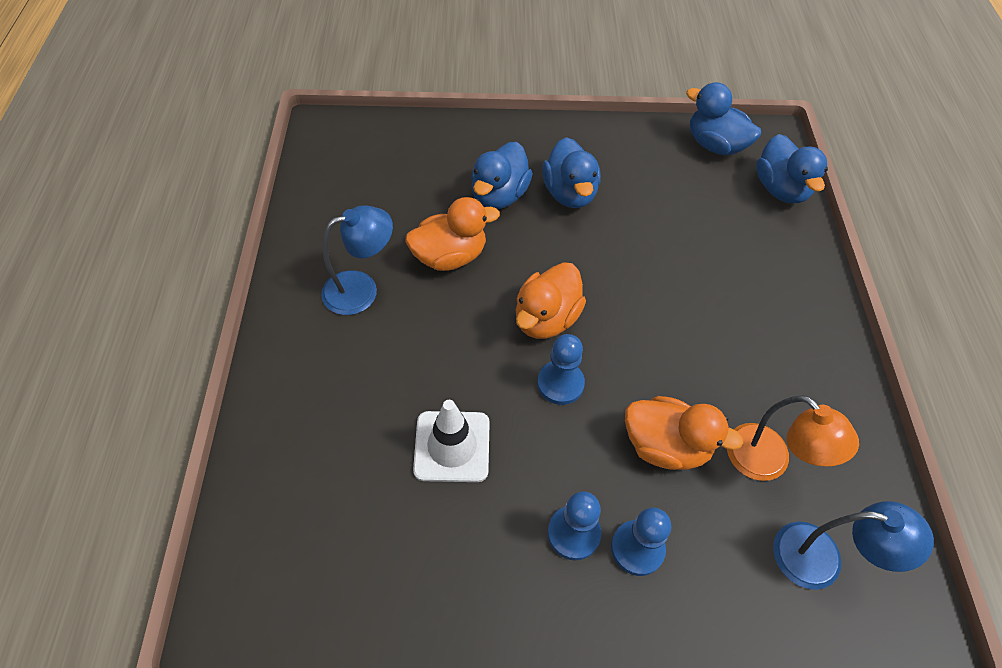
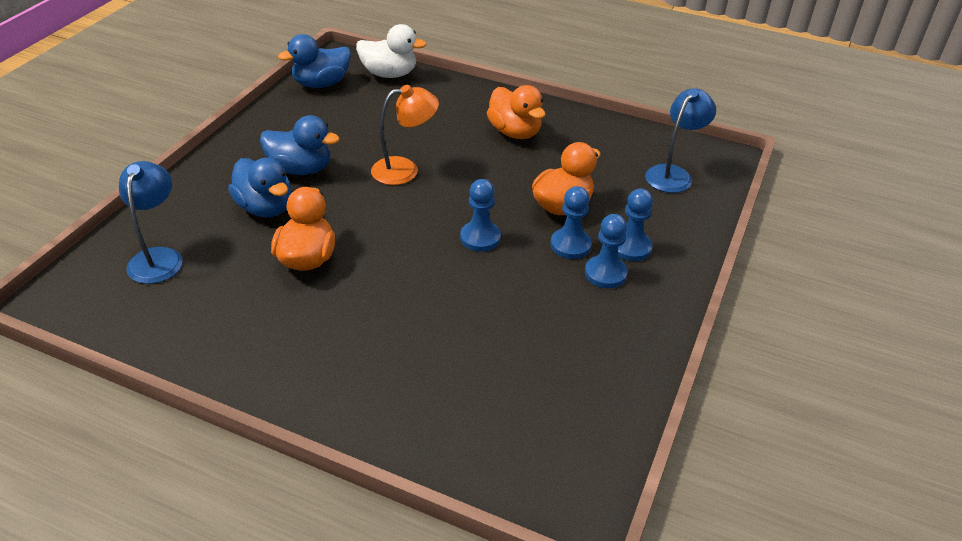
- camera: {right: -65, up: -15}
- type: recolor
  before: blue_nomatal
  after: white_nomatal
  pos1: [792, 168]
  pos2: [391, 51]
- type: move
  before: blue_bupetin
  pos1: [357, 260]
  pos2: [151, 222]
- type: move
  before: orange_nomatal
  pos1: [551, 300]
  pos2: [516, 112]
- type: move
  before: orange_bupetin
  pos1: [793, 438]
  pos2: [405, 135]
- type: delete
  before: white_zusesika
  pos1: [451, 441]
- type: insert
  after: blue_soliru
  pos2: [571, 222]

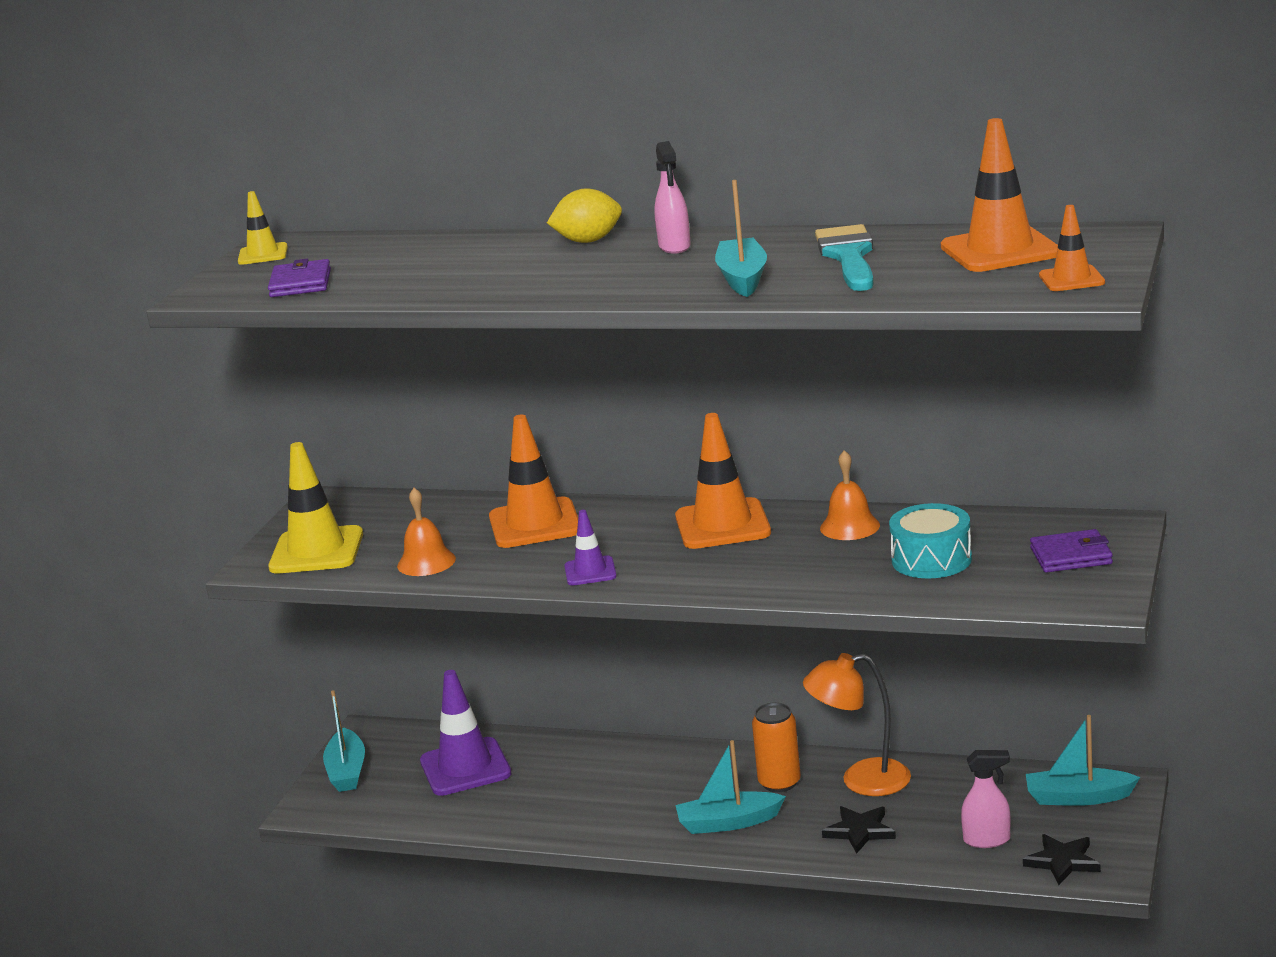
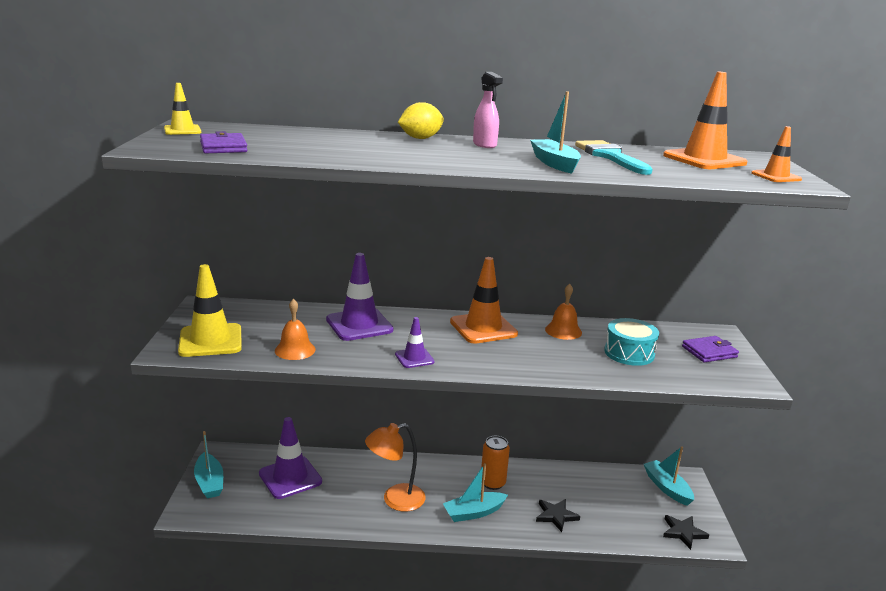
- camera: {right: -20, up: 0}
- type: recolor
  before: orange_zusesika
  after: purple_zusesika
  pos1: [533, 481]
  pos2: [359, 297]
- type: move
  before: orange_bupetin
  pos1: [857, 724]
  pos2: [395, 467]
- type: rotate
  before: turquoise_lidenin
  pos1: [1083, 760]
  pos2: [669, 476]
  turn: 75
- type: delete
  before: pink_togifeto
  pos1: [985, 799]

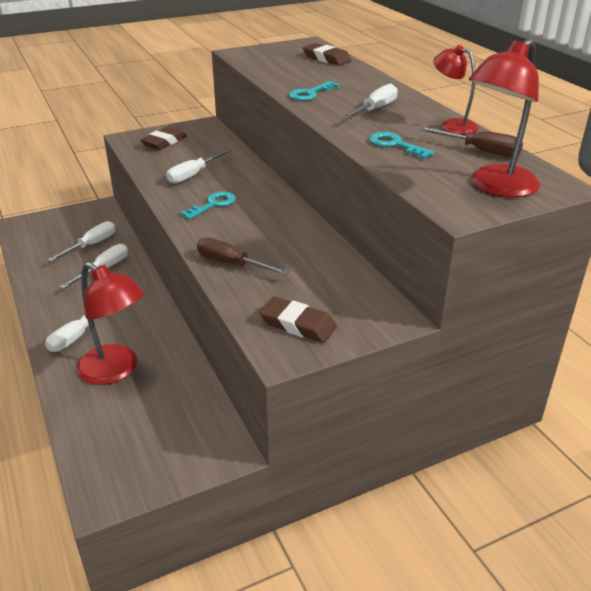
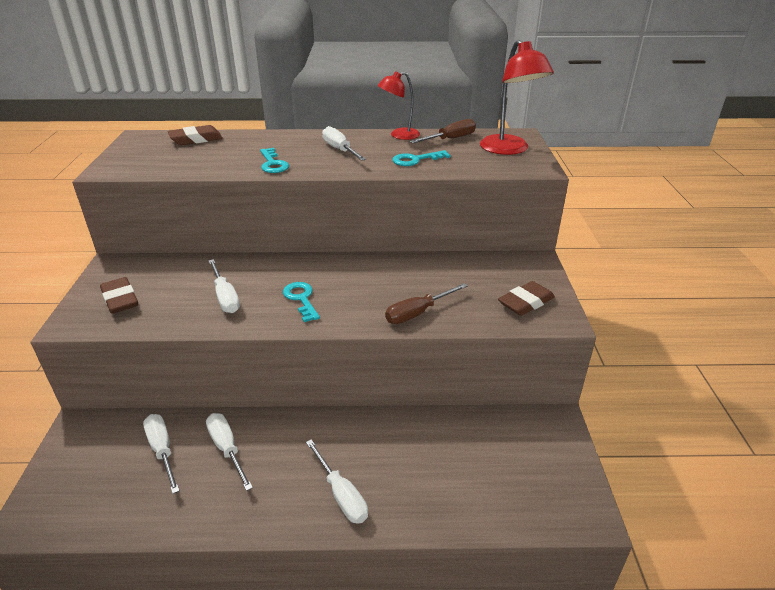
- camera: {right: -65, up: 0}
- type: delete
  before: red_bupetin
  pos1: [110, 323]

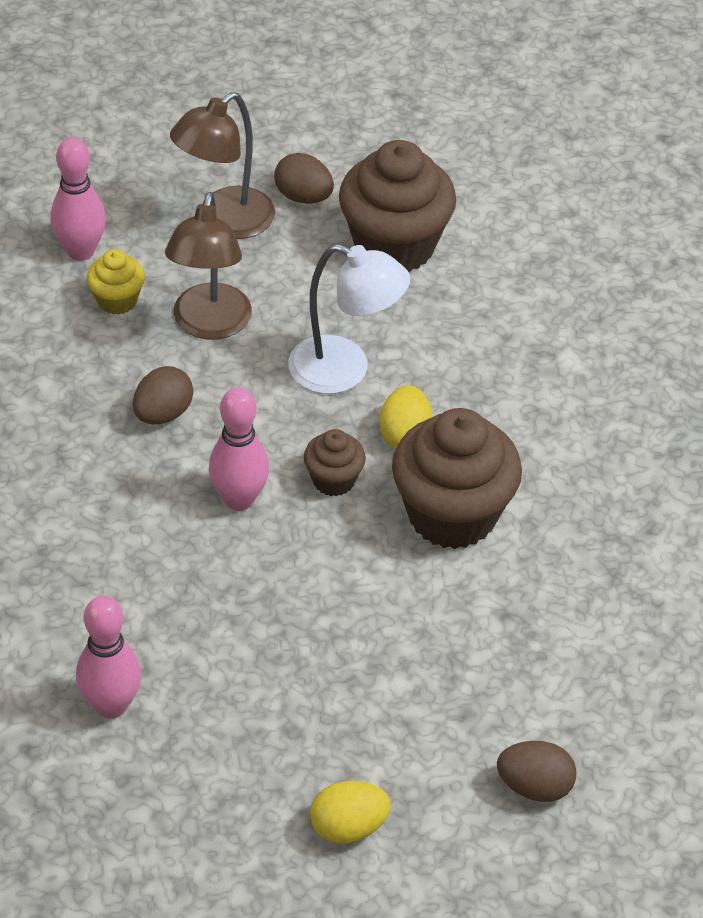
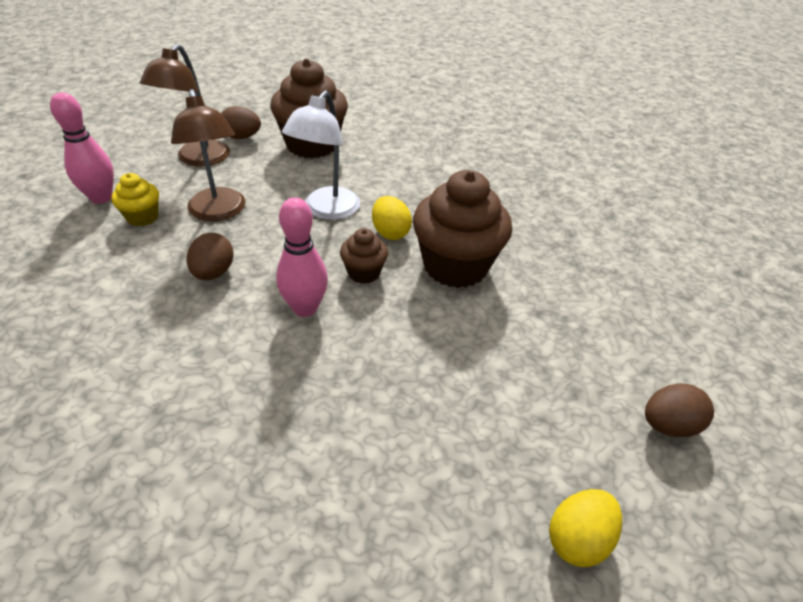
- camera: {right: -30, up: -5}
- type: rotate
  before: white_bupetin
  pos1: [349, 319]
  pos2: [321, 155]
  turn: 120
- type: delete
  before: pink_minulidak
  pos1: [108, 657]

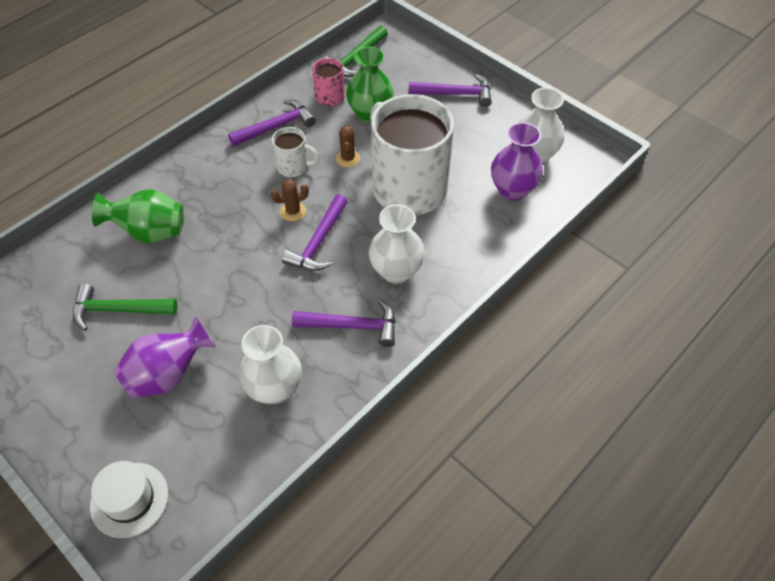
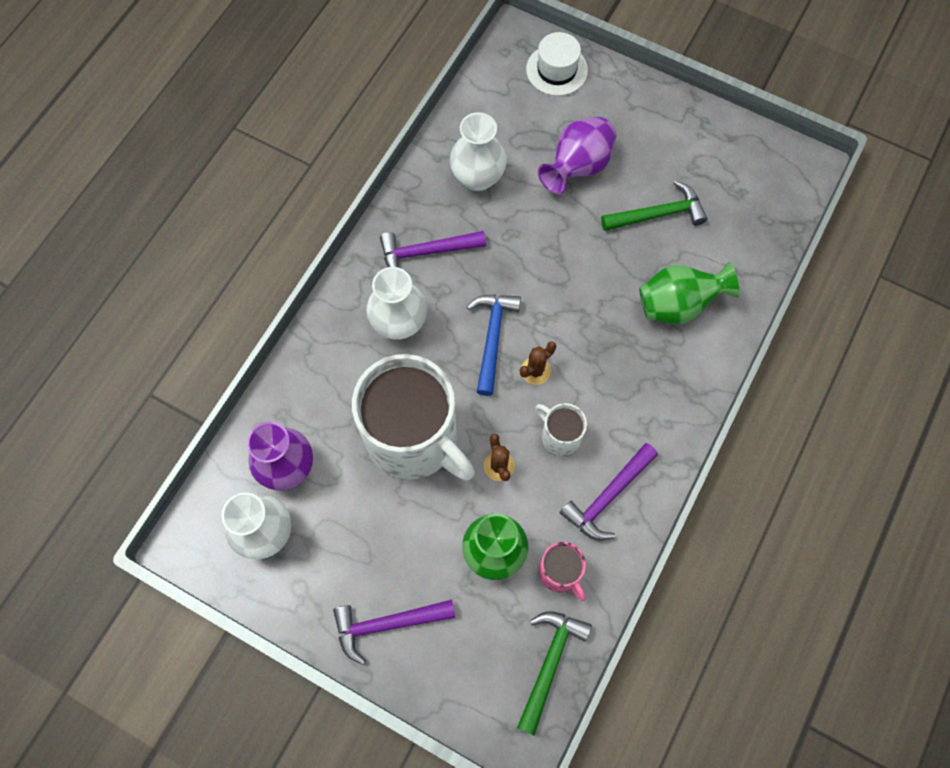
- camera: {right: 165, up: 15}
- type: rotate
  before: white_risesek
  pos1: [295, 152]
  pos2: [561, 429]
  turn: 45
- type: recolor
  before: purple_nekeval
  after: blue_nekeval
  pos1: [315, 232]
  pos2: [494, 345]

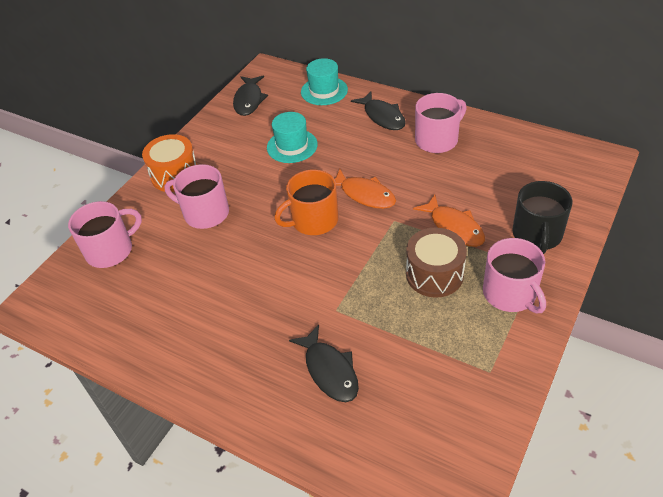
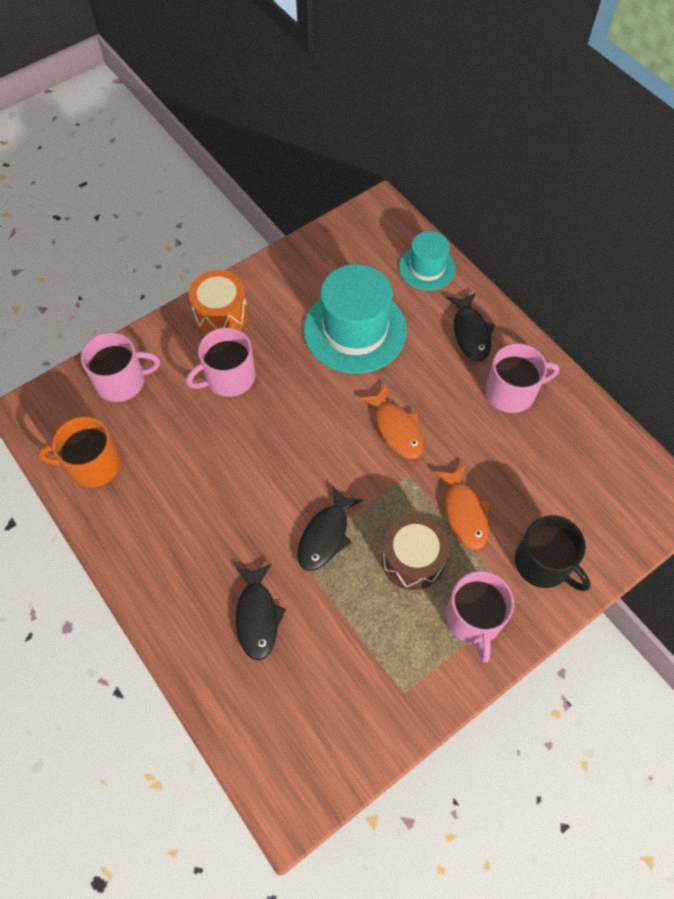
- camera: {right: 20, up: 15}
- type: move
  before: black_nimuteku
  pos1: [250, 96]
  pos2: [330, 528]
- type: resize
  before: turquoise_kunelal
  pos1: [292, 137]
  pos2: [355, 319]
  scale: 1.76
- type: rotate
  before: pink_risesek
  pos1: [196, 196]
  pos2: [220, 362]
  turn: -75
- type: move
  before: orange_risesek
  pos1: [306, 202]
  pos2: [79, 452]
- type: rotate
  before: black_risesek
  pos1: [542, 217]
  pos2: [553, 553]
  turn: -75

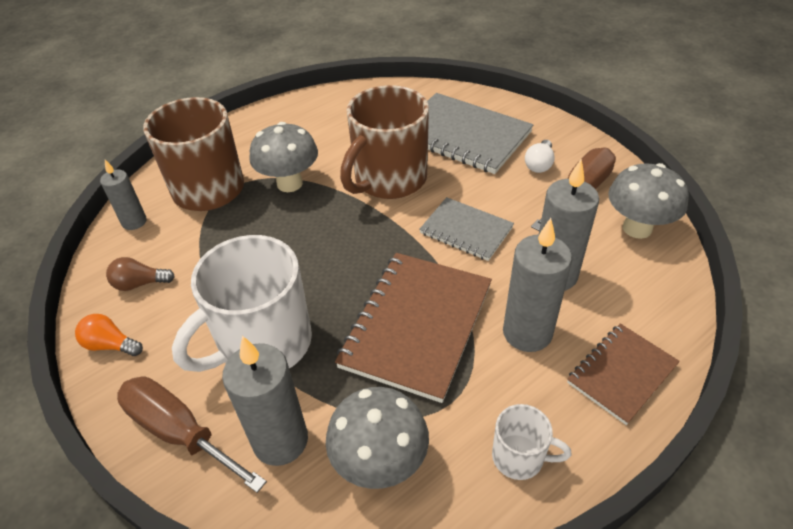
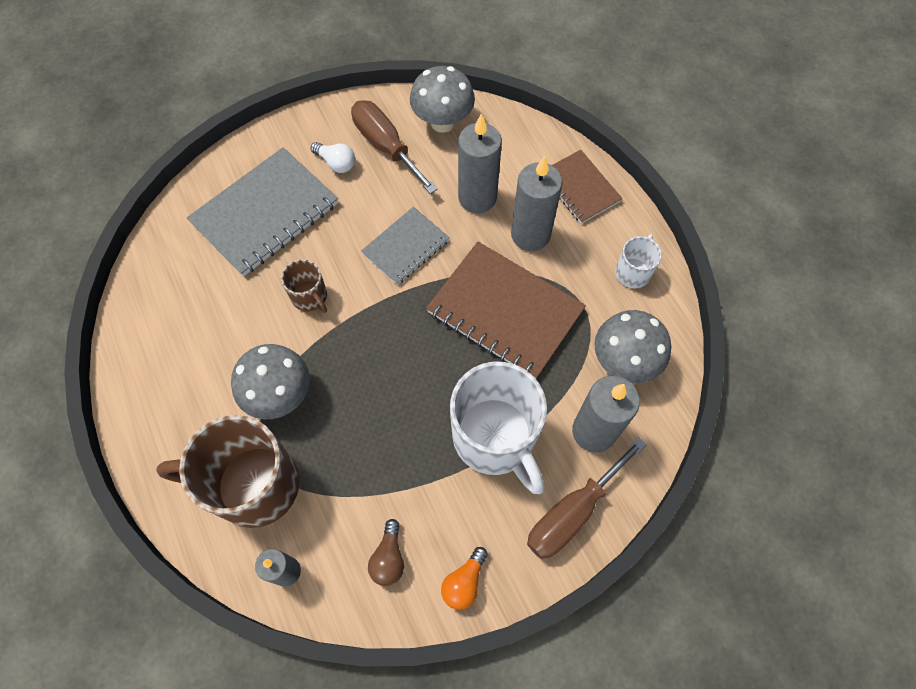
- camera: {right: -80, up: 20}
- type: resize
  before: brown_risesek
  pos1: [384, 142]
  pos2: [304, 286]
  scale: 0.48

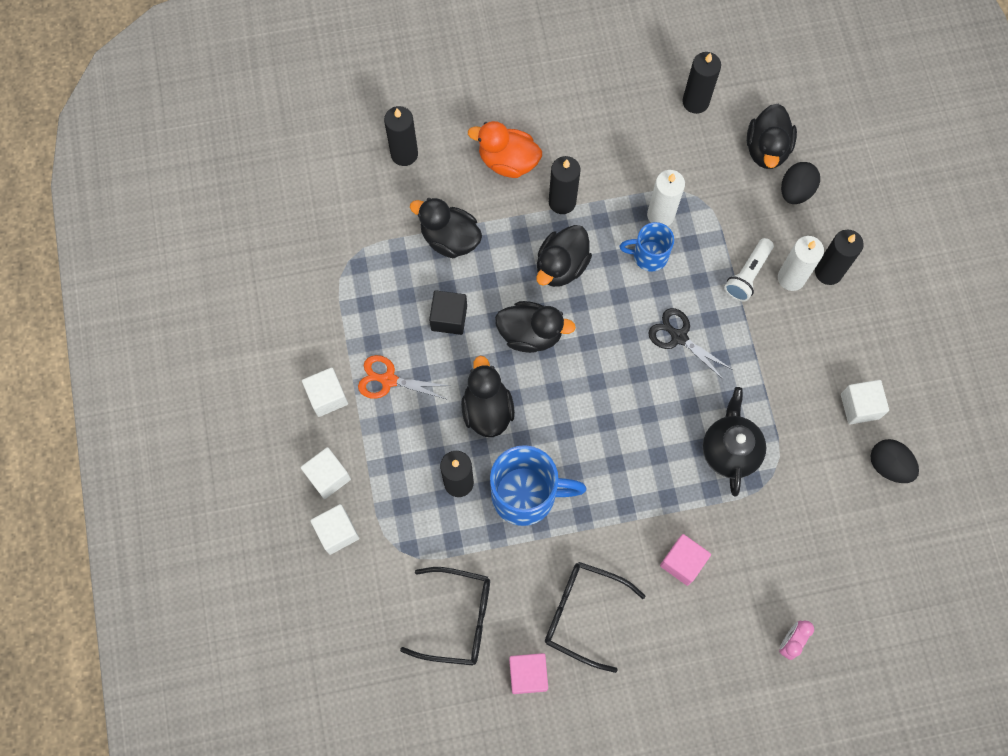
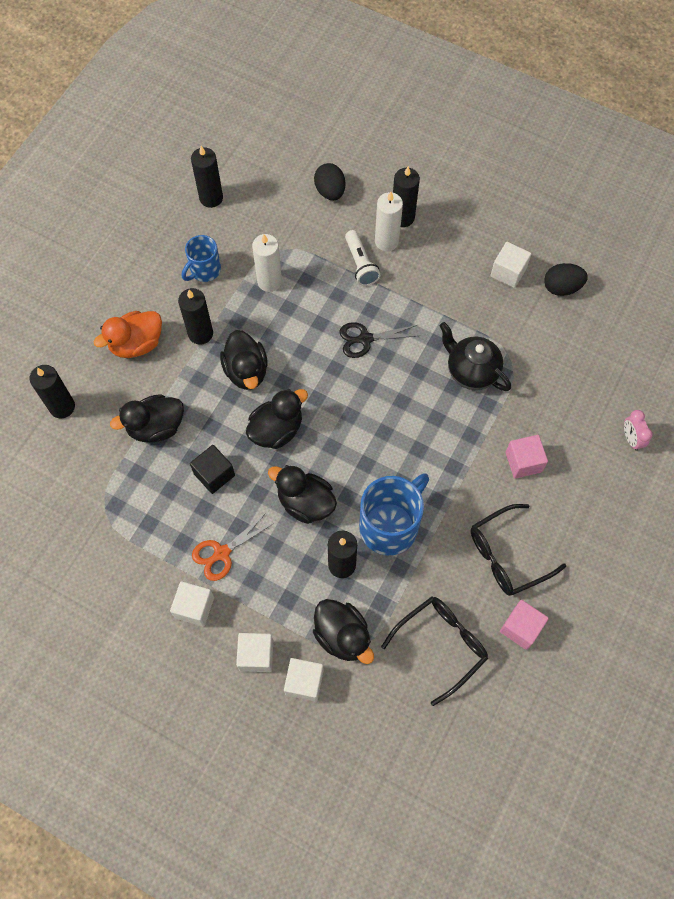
- camera: {right: -50, up: -5}
- type: move
  before: black_nomatal
  pos1: [772, 136]
  pos2: [343, 631]
- type: move
  before: blue_risesek
  pos1: [647, 247]
  pos2: [201, 258]

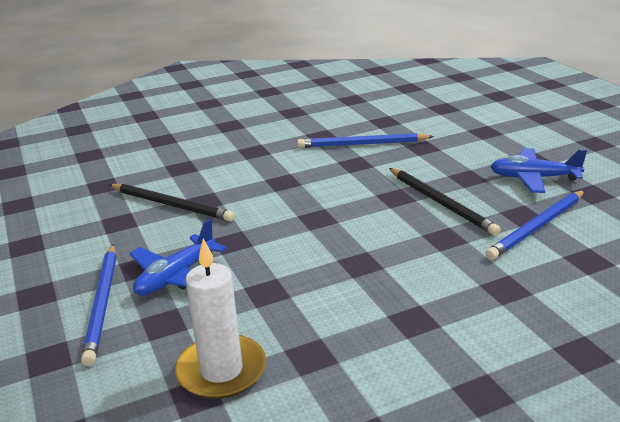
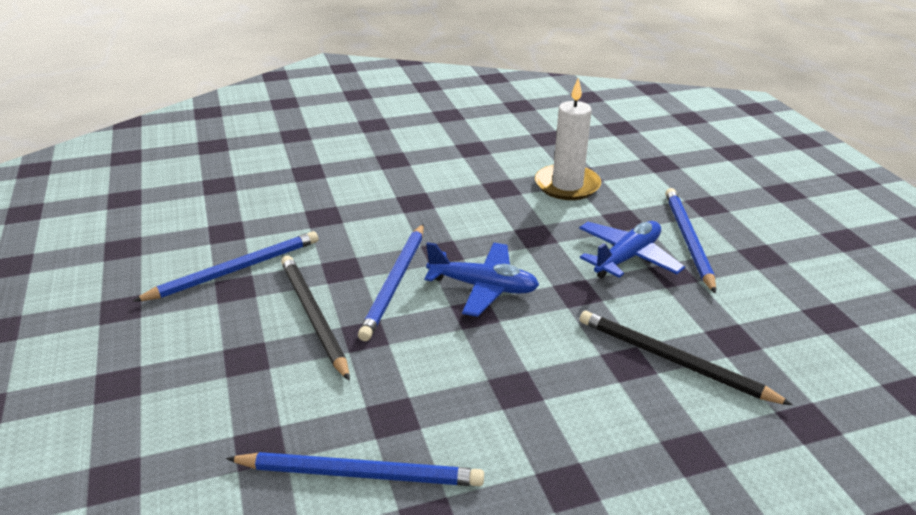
- camera: {right: -175, up: 5}
- type: move
  before: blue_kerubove
  pos1: [538, 170]
  pos2: [481, 279]
- type: insert
  after: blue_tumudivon
  pos2: [391, 282]

